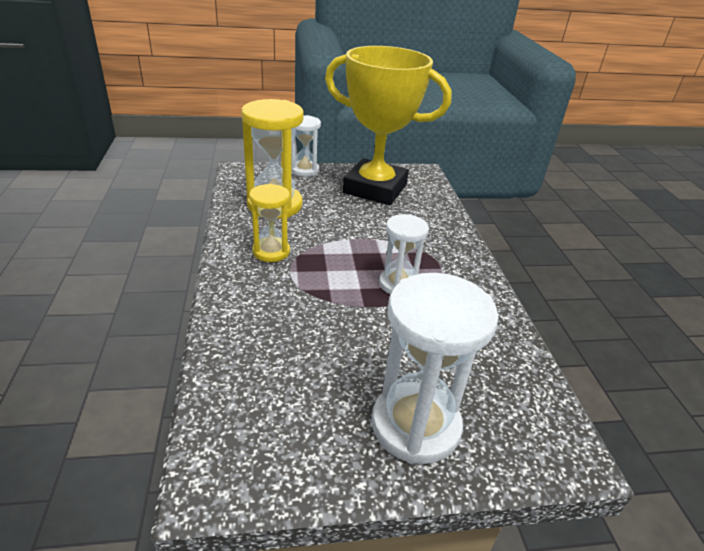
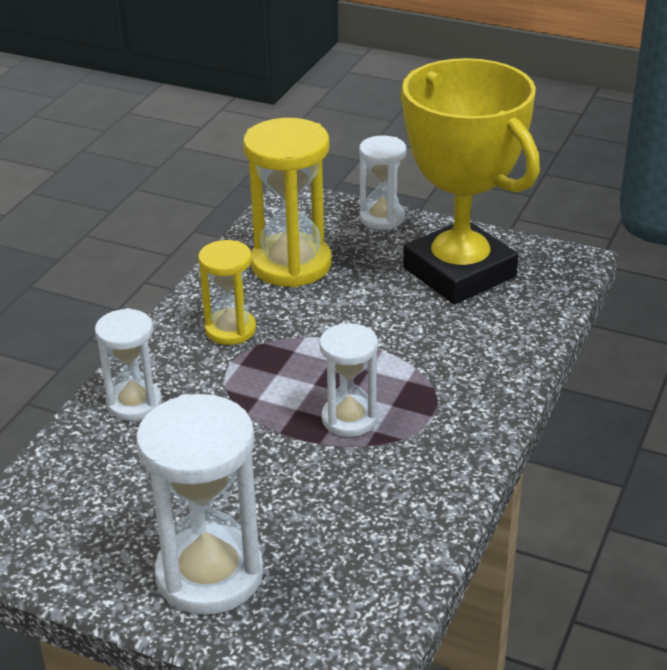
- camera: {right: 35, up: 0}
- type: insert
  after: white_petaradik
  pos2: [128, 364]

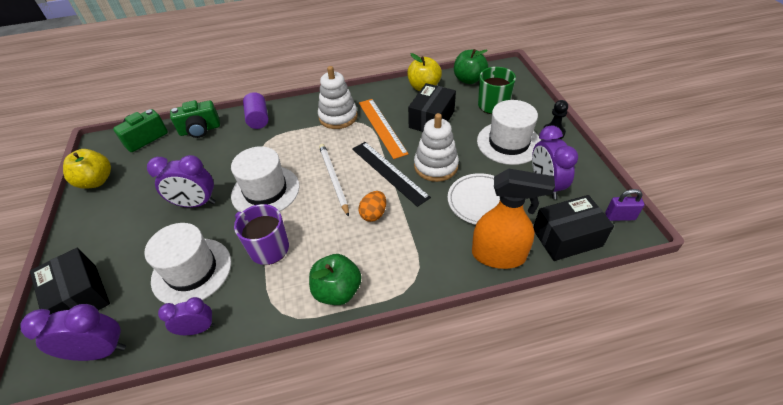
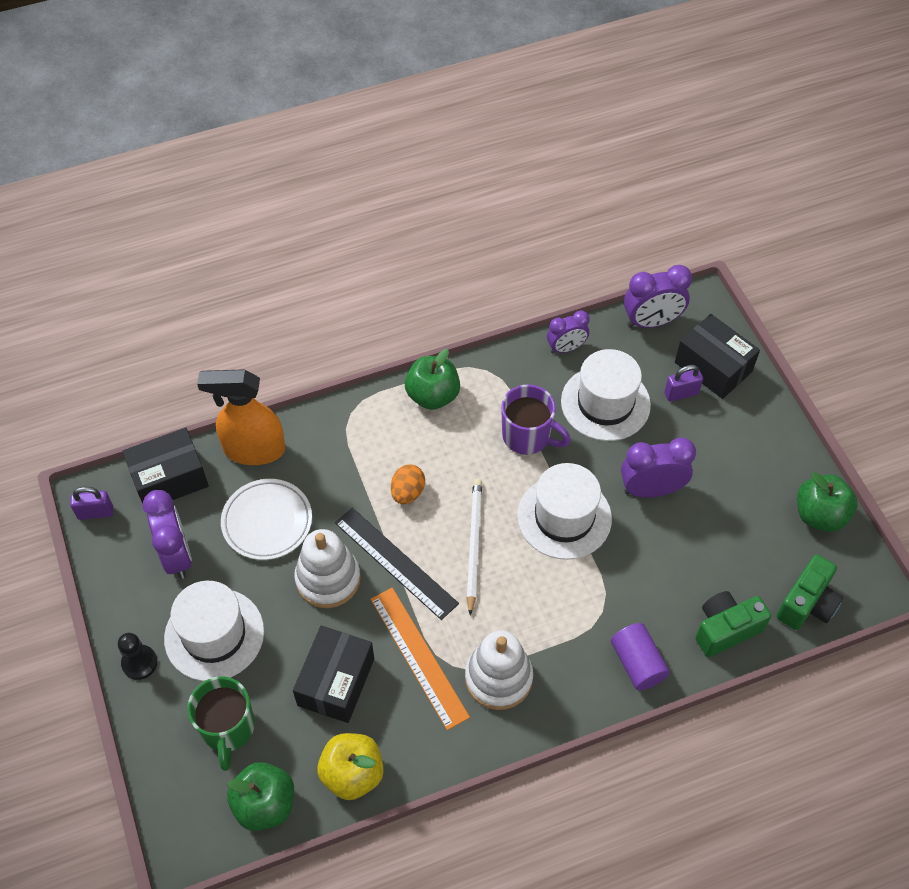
- camera: {right: 170, up: 10}
- type: rotate
  before: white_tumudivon
  pos1: [334, 180]
  pos2: [474, 547]
  turn: -150
- type: recolor
  before: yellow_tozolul
  after: green_tozolul
  pos1: [87, 169]
  pos2: [827, 502]
- type: insert
  after: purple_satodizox
  pos2: [683, 383]

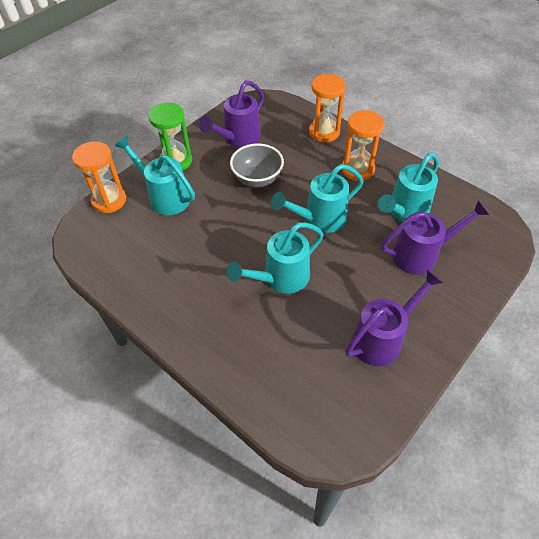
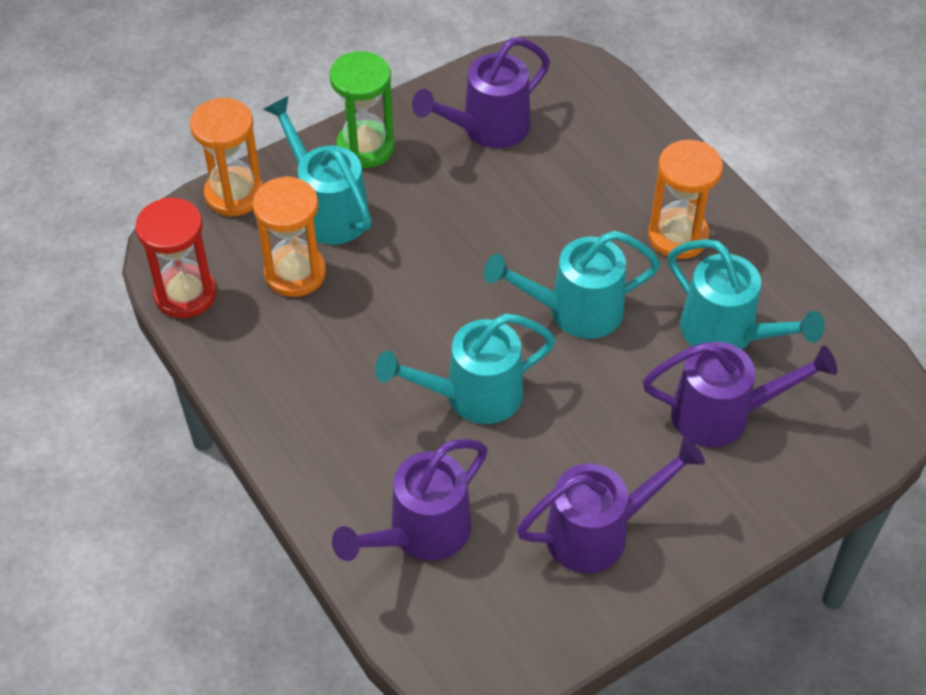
- camera: {right: 15, up: 0}
- type: move
  before: orange_petaradik
  pos1: [327, 108]
  pos2: [289, 236]
- type: delete
  before: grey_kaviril
  pos1: [257, 165]
- type: rotate
  before: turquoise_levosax
  pos1: [408, 187]
  pos2: [746, 294]
  turn: -105
- type: insert
  after: red_petaradik
  pos2: [176, 258]
- type: insert
  after: purple_levosax
  pos2: [410, 500]

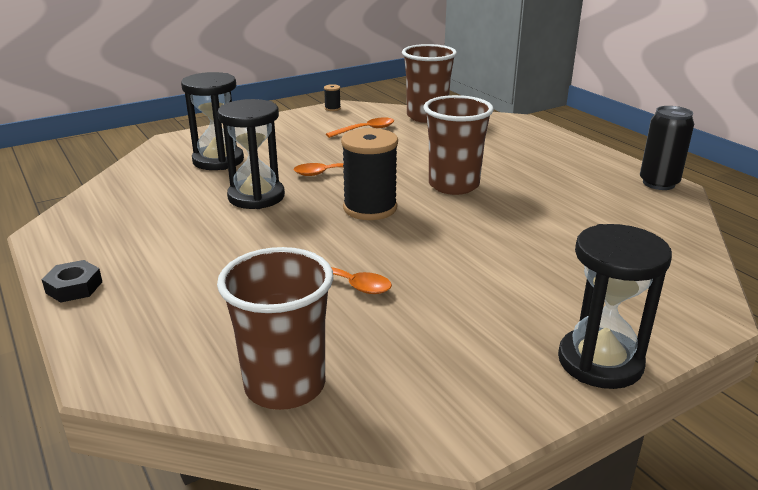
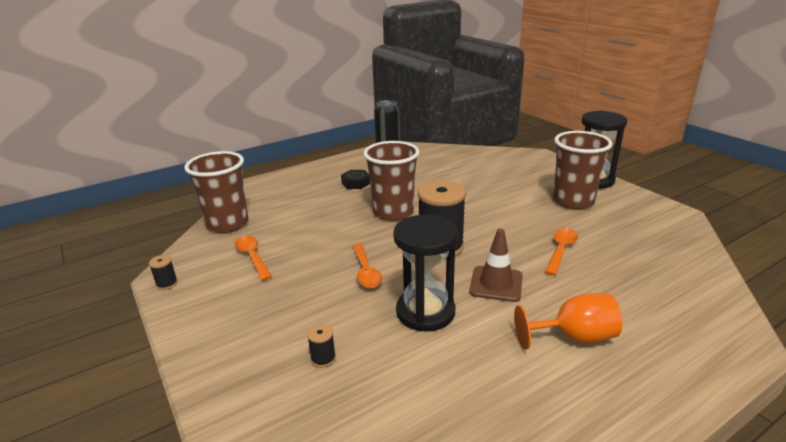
- camera: {right: -90, up: 0}
- type: replace
  before: black_petaradik
  after: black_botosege
  pos1: [212, 121]
  pos2: [321, 346]
- type: move
  before: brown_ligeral
  pos1: [275, 328]
  pos2: [582, 170]
- type: move
  before: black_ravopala
  pos1: [72, 281]
  pos2: [355, 179]
- type: insert
  after: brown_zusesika
  pos2: [496, 265]
- type: insert
  after: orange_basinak
  pos2: [568, 321]

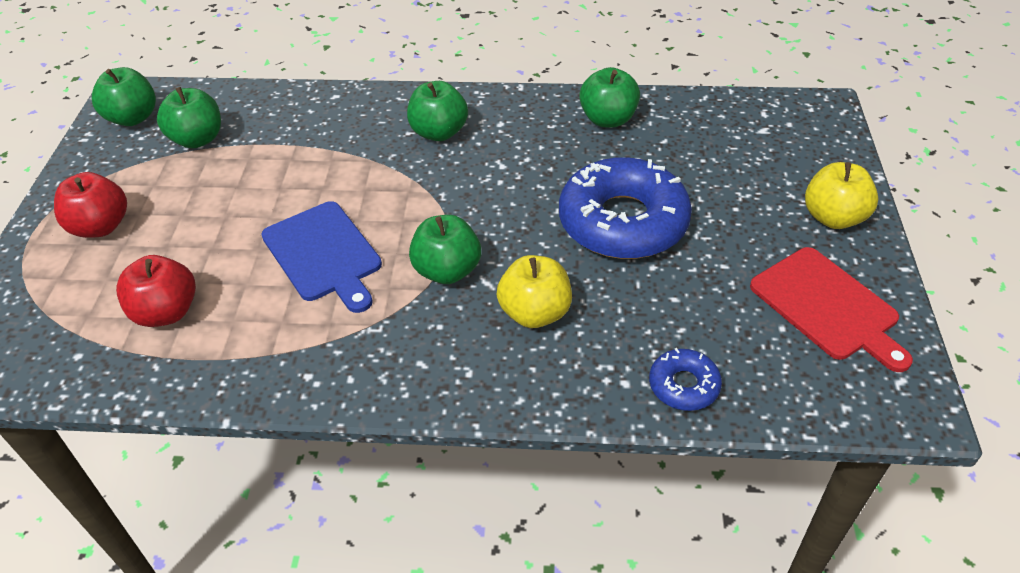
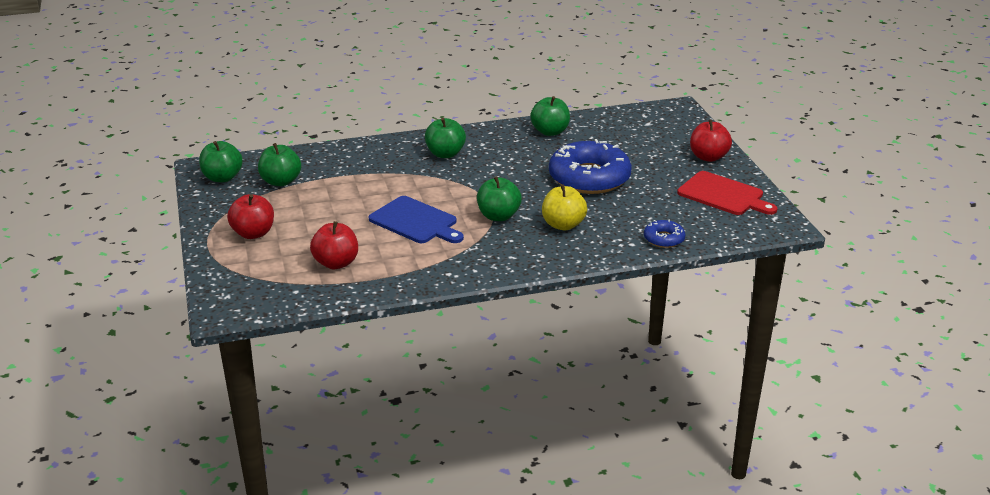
- camera: {right: -20, up: -15}
- type: recolor
  before: yellow_tozolul
  after: red_tozolul
  pos1: [841, 195]
  pos2: [711, 140]

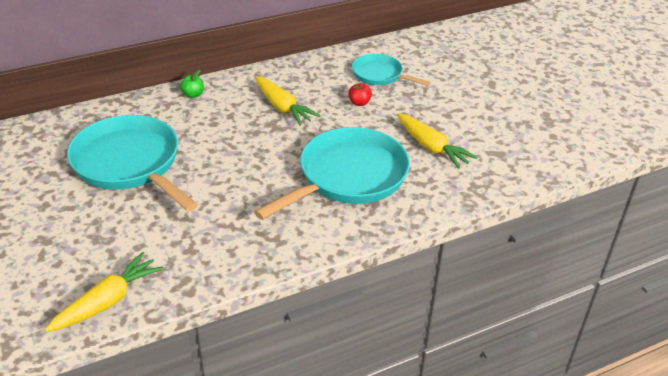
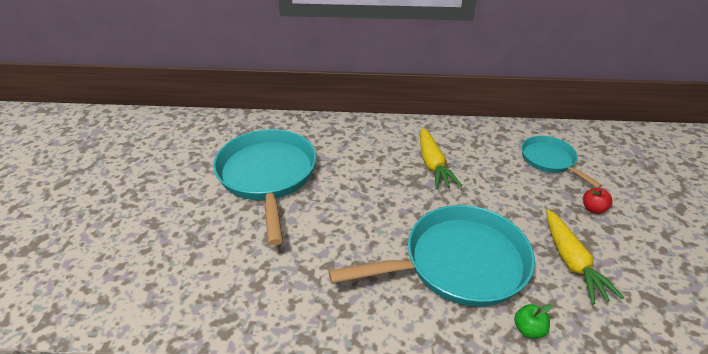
- camera: {right: 30, up: 0}
- type: move
  before: green_tozolul
  pos1: [192, 84]
  pos2: [533, 321]
- type: move
  before: red_tozolul
  pos1: [360, 94]
  pos2: [598, 201]
- type: delete
  before: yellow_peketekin
  pos1: [104, 292]

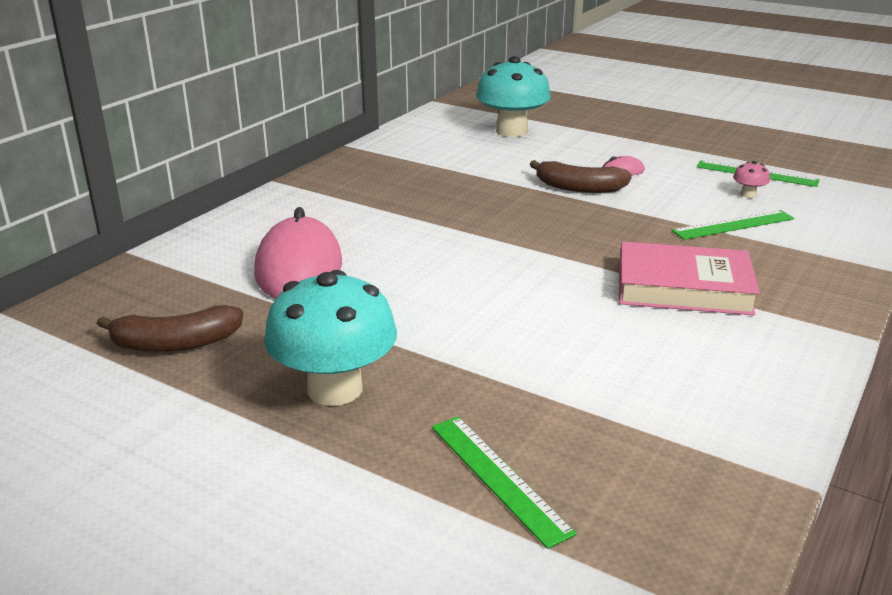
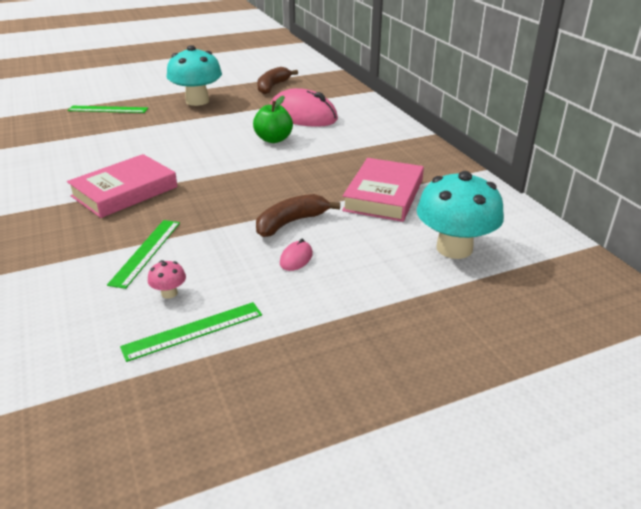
- camera: {right: 125, up: 5}
- type: insert
  after: green_tozolul
  pos2: [273, 119]
- type: insert
  after: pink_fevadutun
  pos2: [383, 190]

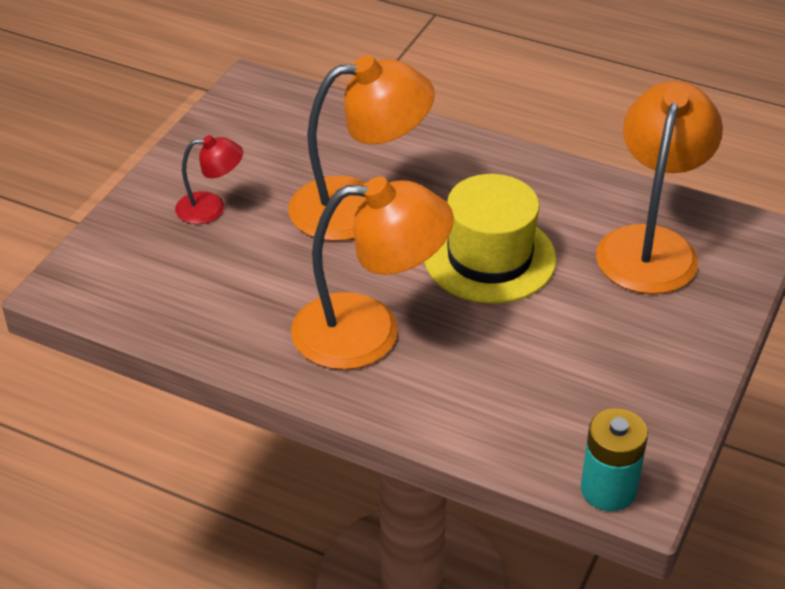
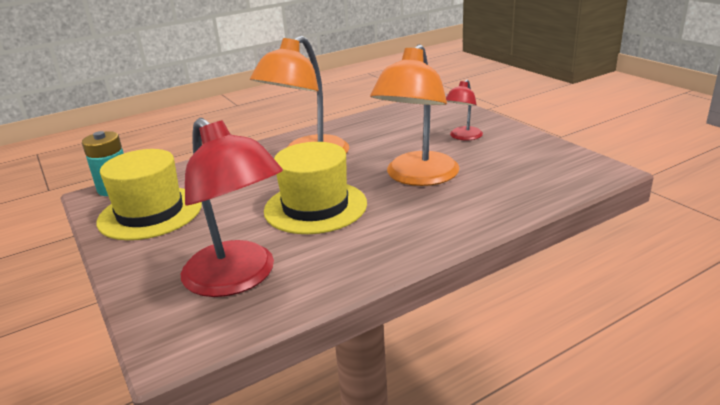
- camera: {right: 125, up: -15}
- type: recolor
  before: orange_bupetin
  after: red_bupetin
  pos1: [659, 187]
  pos2: [232, 207]
- type: insert
  after: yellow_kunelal
  pos2: [149, 194]

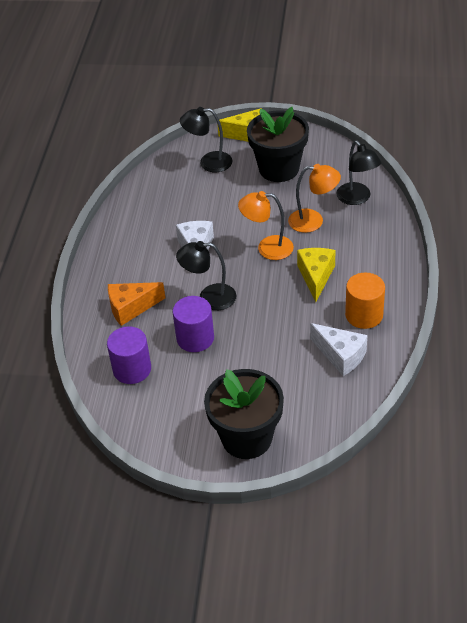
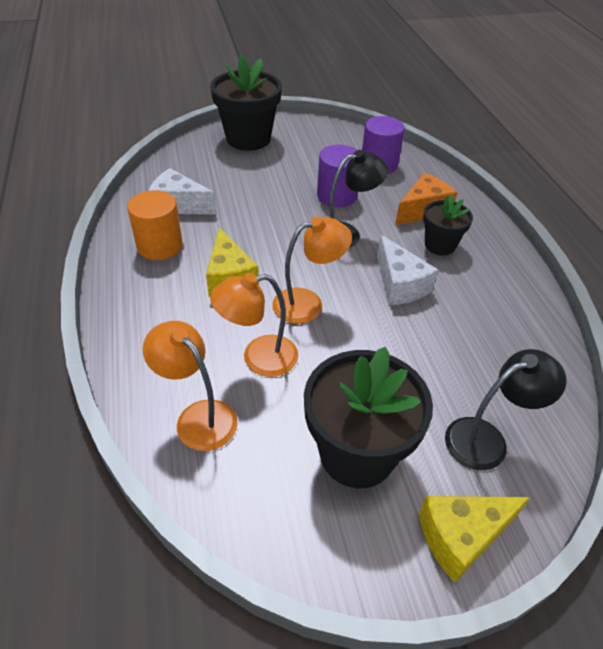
- camera: {right: 155, up: 0}
- type: recolor
  before: black_bupetin
  after: orange_bupetin
  pos1: [359, 172]
  pos2: [190, 386]
- type: insert
  after: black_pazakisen
  pos2: [448, 225]

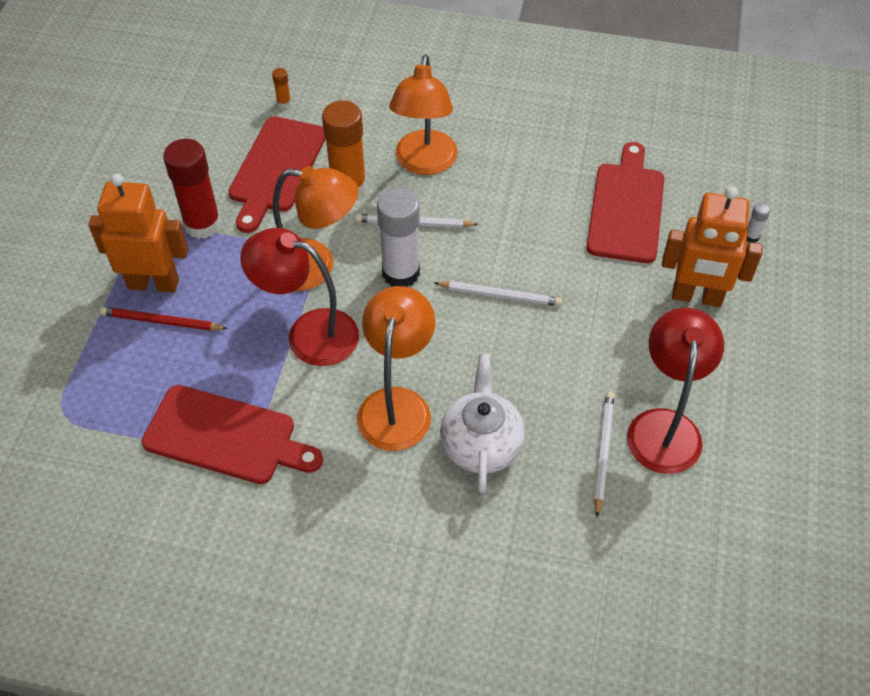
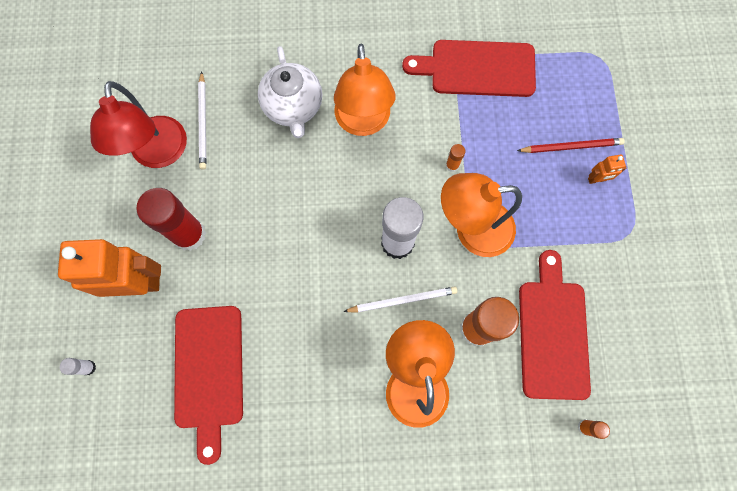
- camera: {right: 165, up: 20}
- type: move
  before: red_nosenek
  pos1: [192, 189]
  pos2: [171, 219]
- type: resize
  before: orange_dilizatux
  pos1: [138, 232]
  pos2: [607, 169]
  scale: 0.42
- type: replace
  before: red_bupetin
  after: orange_nosenek
  pos1: [299, 297]
  pos2: [455, 158]
- type: delete
  before: white_tumudivon
  pos1: [498, 293]

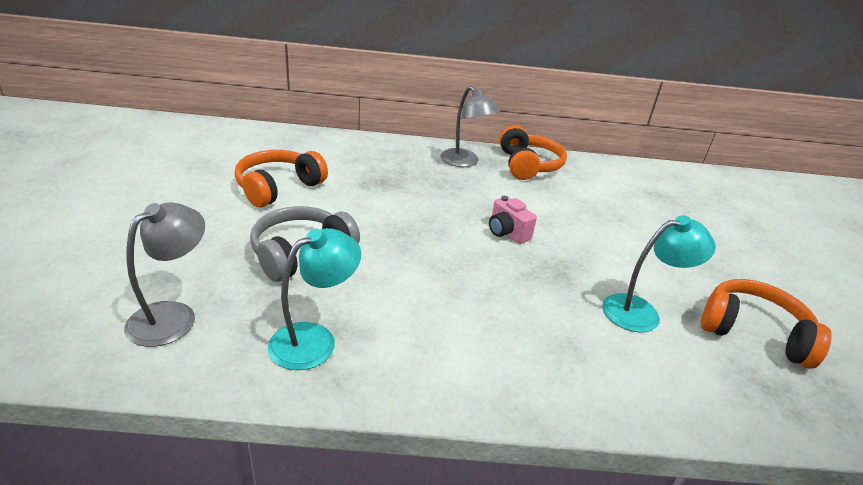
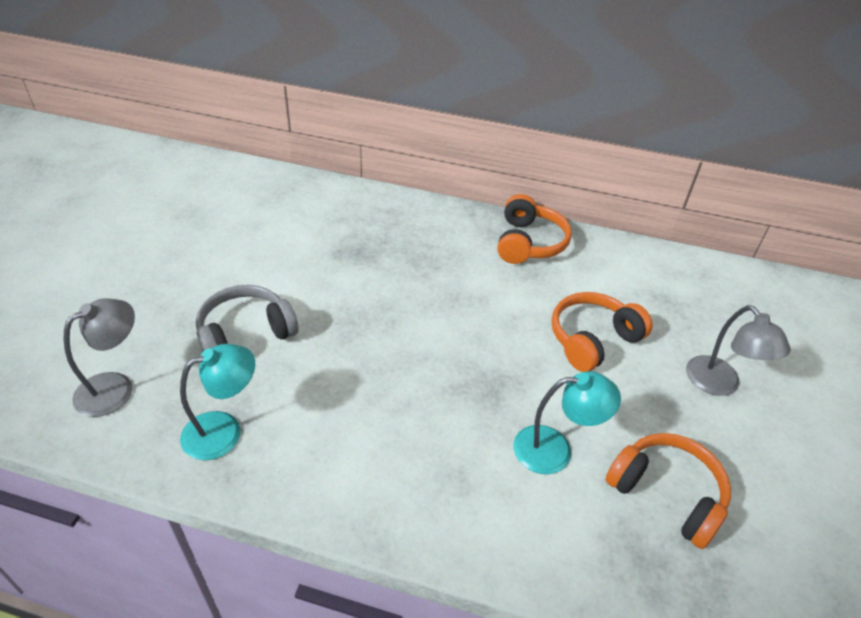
- camera: {right: 15, up: 10}
- type: move
  before: grey_bupetin
  pos1: [470, 126]
  pos2: [738, 350]
- type: move
  before: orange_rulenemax
  pos1: [281, 178]
  pos2: [602, 332]
- type: delete
  before: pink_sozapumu
  pos1: [513, 220]

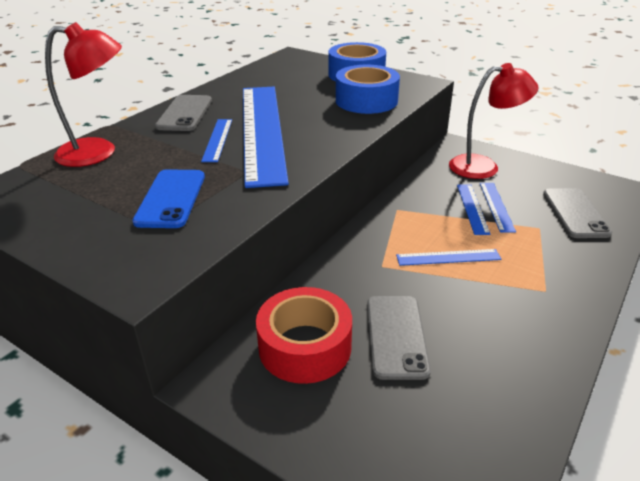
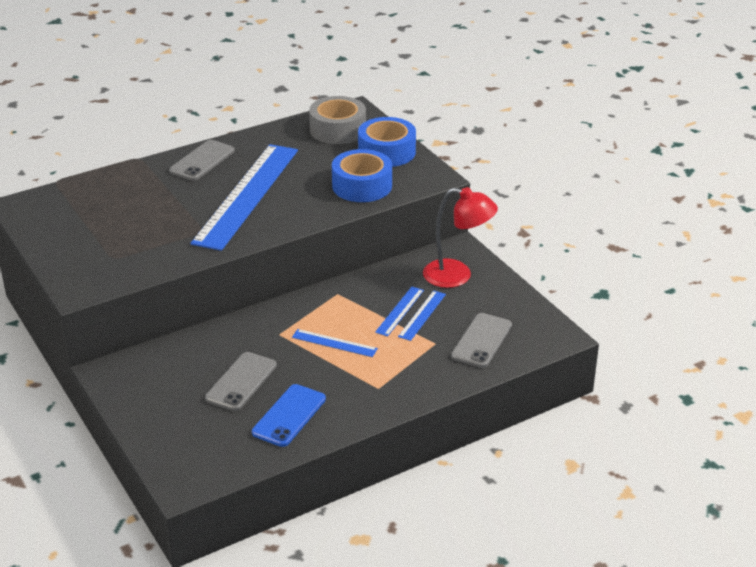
- camera: {right: 25, up: 0}
- type: delete
  before: red_bupetin
  pos1: [83, 94]
- type: delete
  before: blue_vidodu
  pos1: [216, 140]
- type: move
  before: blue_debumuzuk
  pos1: [168, 198]
  pos2: [289, 415]
- type: delete
  before: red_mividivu
  pos1: [304, 335]
- type: insert
  after: grey_mividivu
  pos2: [337, 120]

